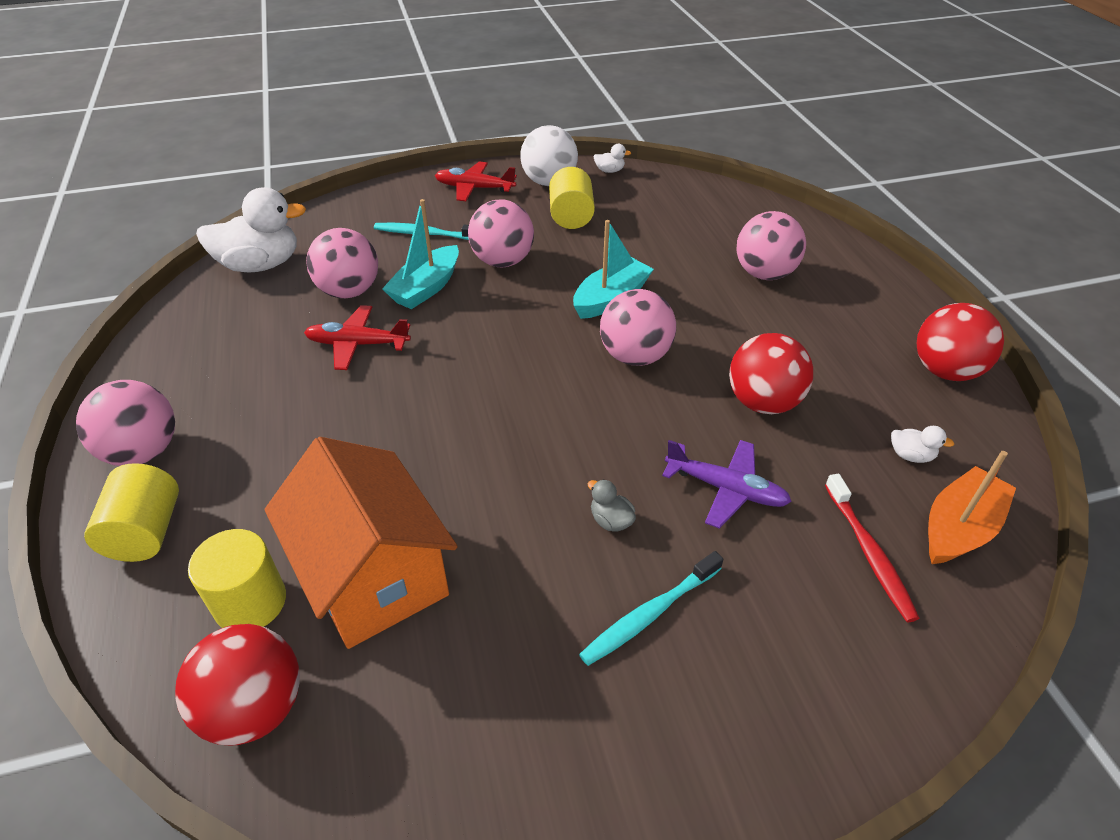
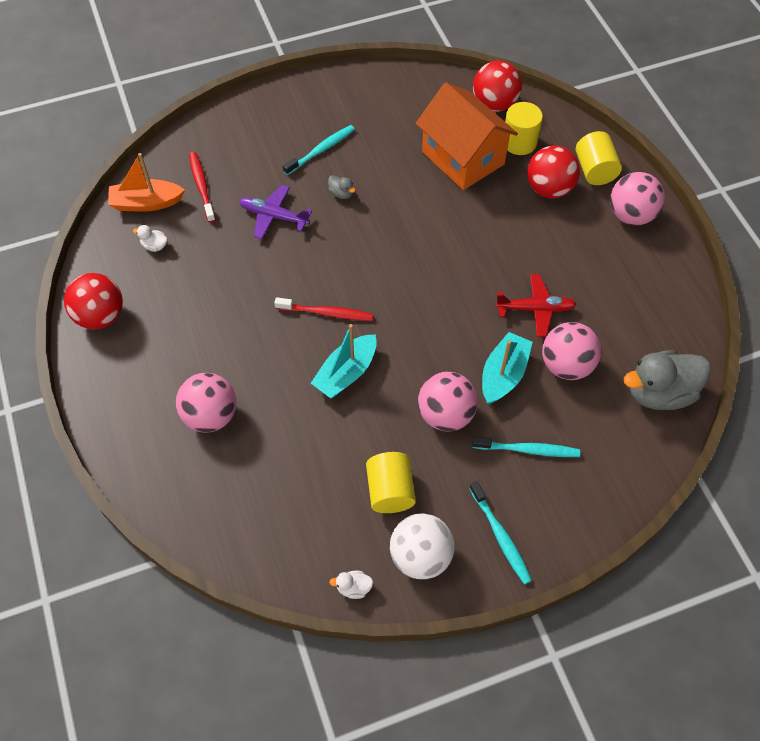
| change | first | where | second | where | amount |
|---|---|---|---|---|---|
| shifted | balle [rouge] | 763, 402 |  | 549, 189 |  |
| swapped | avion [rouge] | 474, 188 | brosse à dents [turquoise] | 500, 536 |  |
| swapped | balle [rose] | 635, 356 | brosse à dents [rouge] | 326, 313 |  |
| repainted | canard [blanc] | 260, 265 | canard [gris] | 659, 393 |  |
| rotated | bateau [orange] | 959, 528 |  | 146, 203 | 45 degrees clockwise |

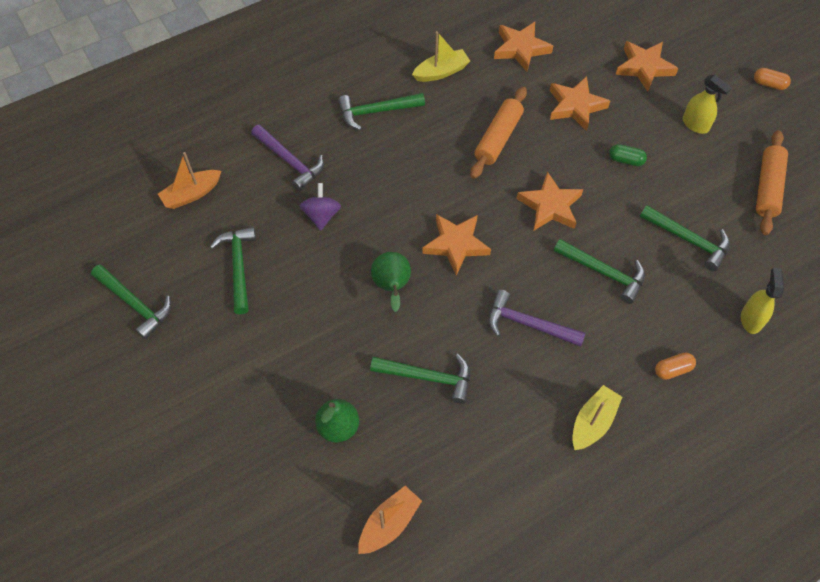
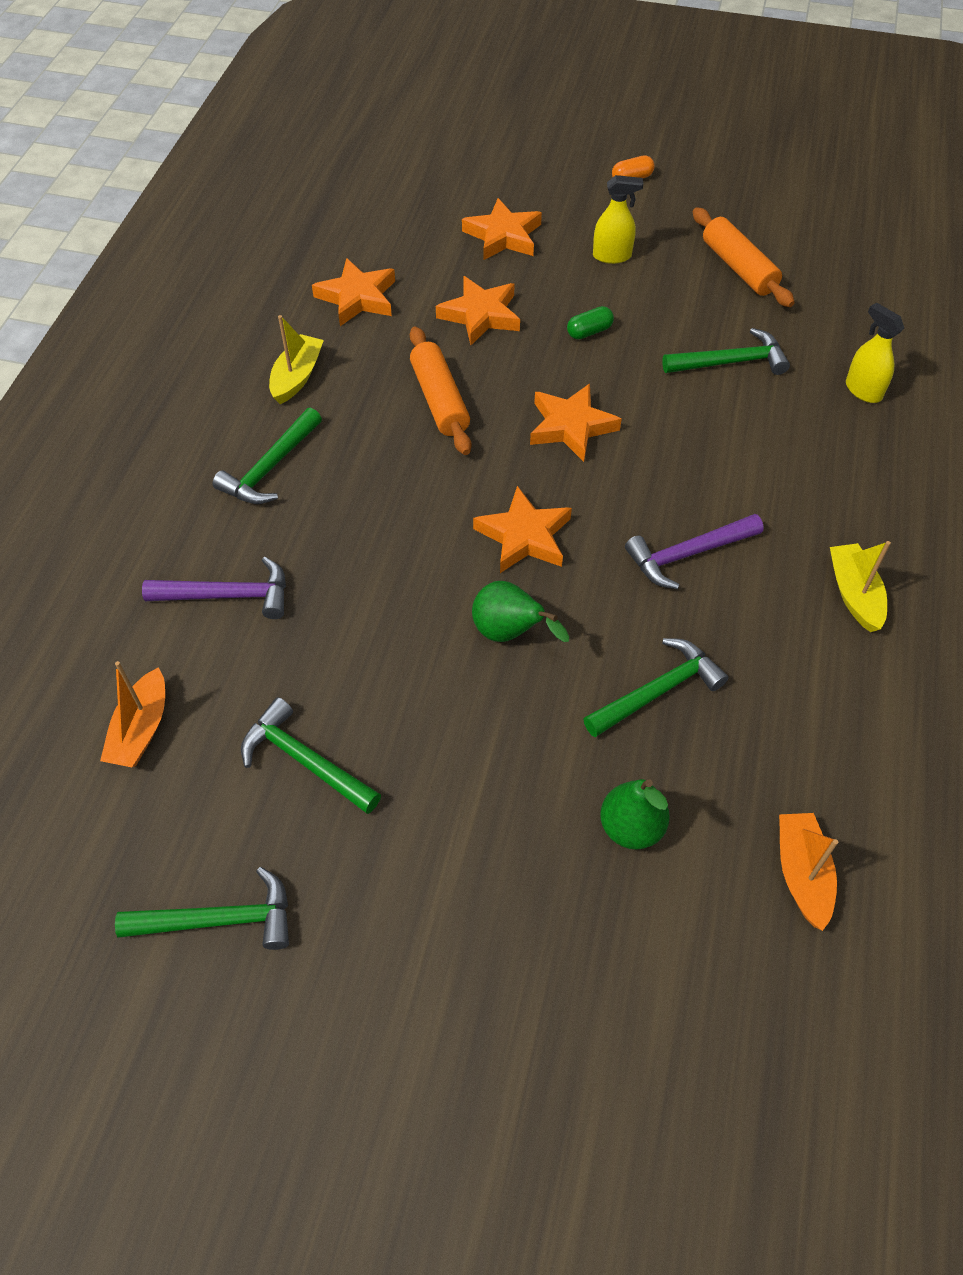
| change | first | where | second | where | amount |
|---|---|---|---|---|---|
| gone | toupie [violet] | 321, 215 |  |  |  |
| gone | marteau [vert] | 603, 272 |  |  |  |
| gone | gélule [orange] | 672, 369 |  |  |  |

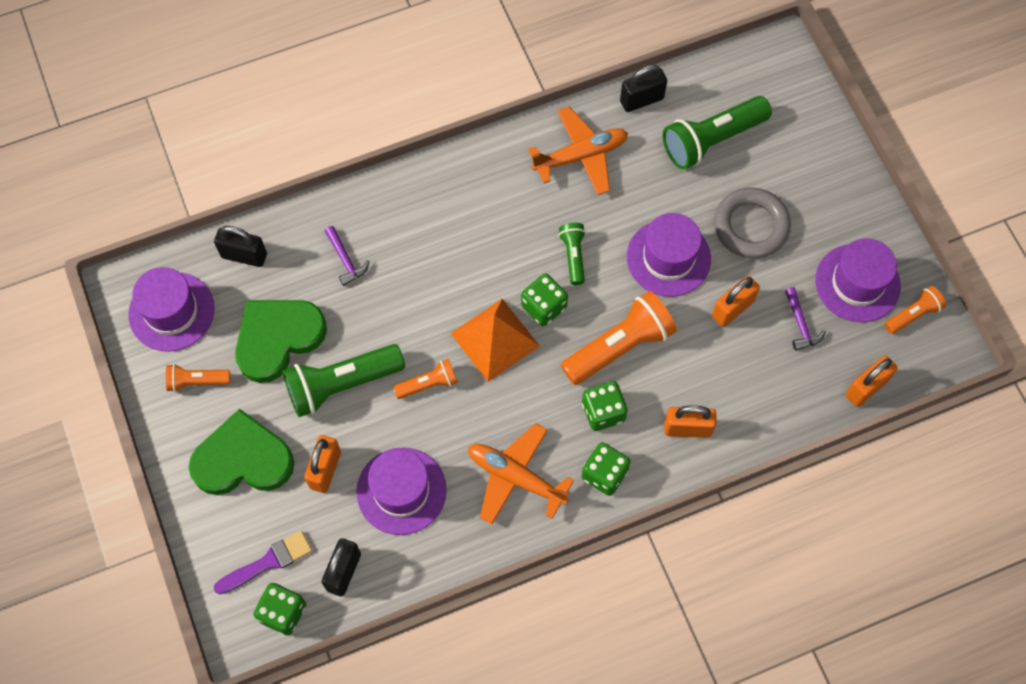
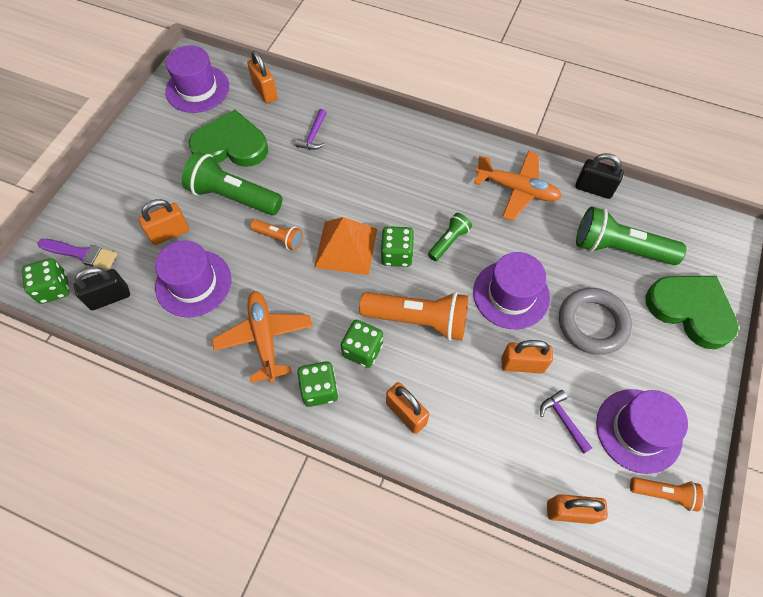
| change | first | where | second | where | amount |
|---|---|---|---|---|---|
| gone | lampe de poche [orange] | 197, 381 |  |  |  |
| shifted | cœur [vert] | 243, 459 |  | 690, 310 |  |
| repainted | cadenas [noir] | 244, 255 | cadenas [orange] | 265, 91 |  |
| rotated | marteau [violet] | 800, 325 |  | 563, 420 | 120 degrees clockwise |

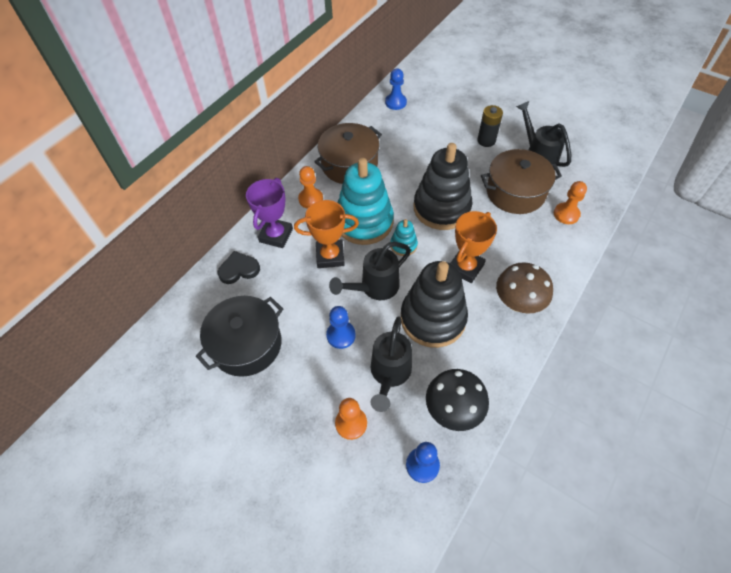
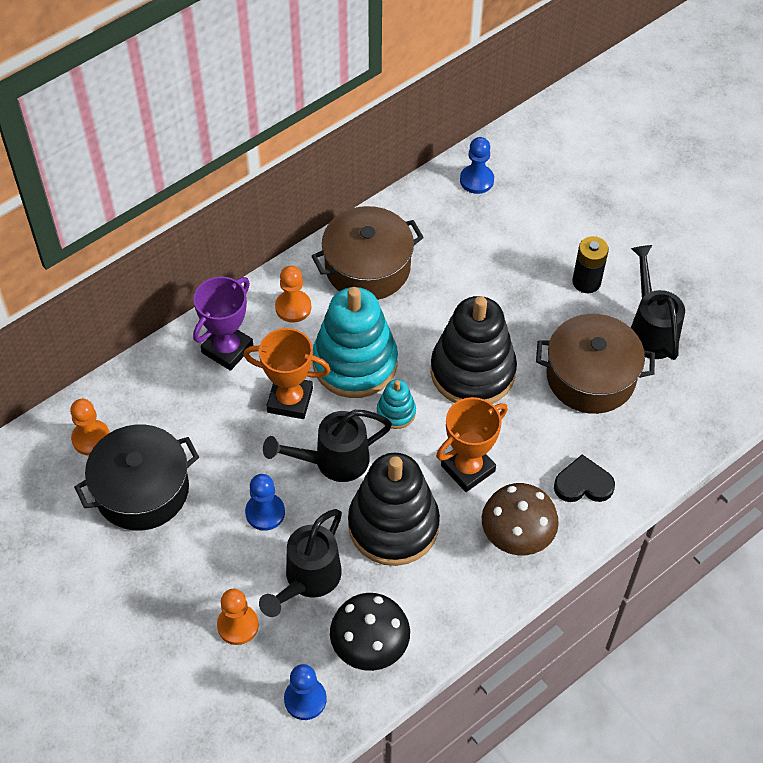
| change | first | where | second | where | amount |
|---|---|---|---|---|---|
| shifted | cœur [noir] | 239, 269 |  | 583, 484 |  |
| shifted | pion [orange] | 566, 214 |  | 91, 438 |  |

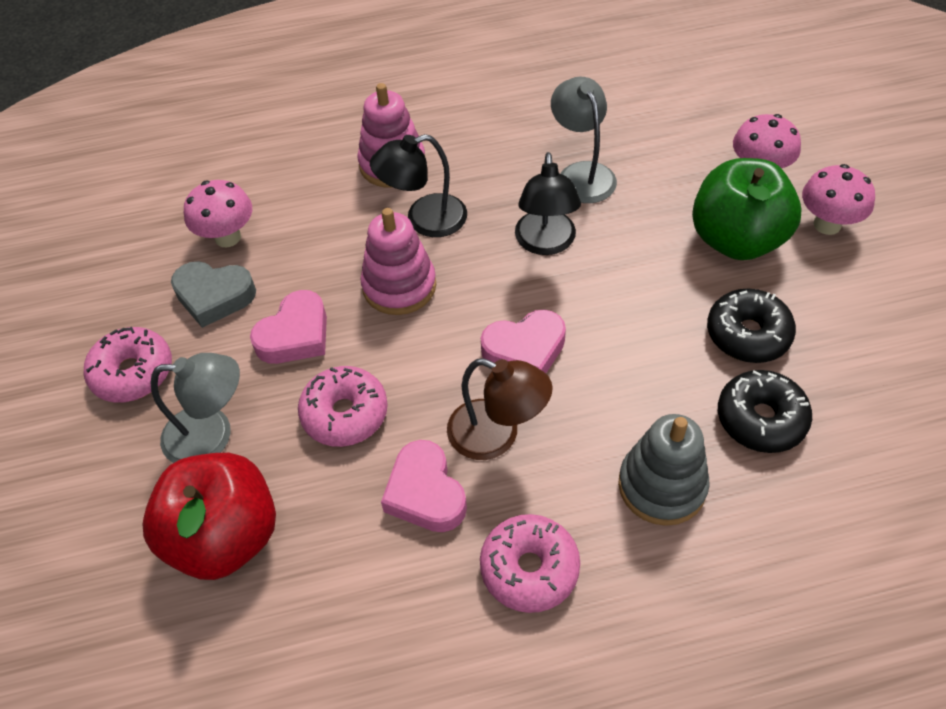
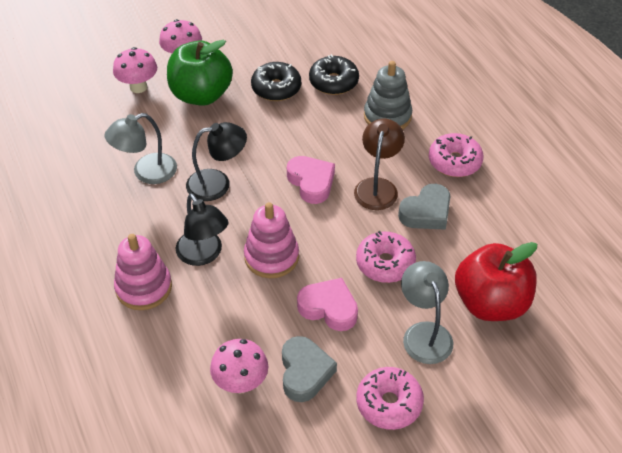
| change | first | where | second | where | amount |
|---|---|---|---|---|---|
| repainted | cœur [rose] | 425, 493 | cœur [gris] | 426, 212 |  |

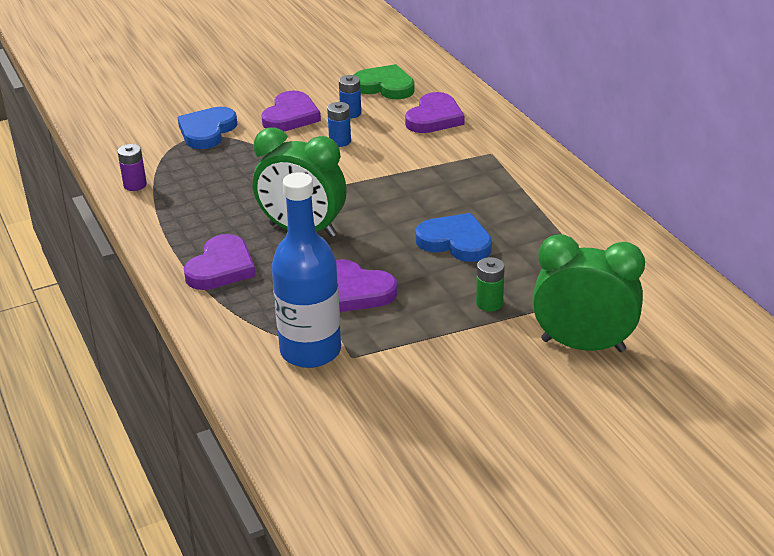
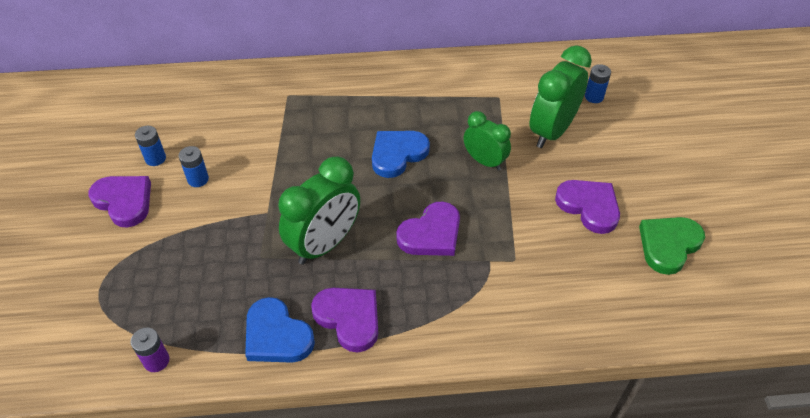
| change | first | where | second | where | amount |
|---|---|---|---|---|---|
| gone | bouteille [bleu] | 310, 351 |  |  |  |
| new |  |  | pile [bleu] | 594, 97 |  |
| shifted | cœur [bleu] | 207, 131 |  | 276, 335 |  |
| shifted | cœur [vert] | 385, 86 |  | 668, 245 |  |
| shifted | cœur [violet] | 434, 118 |  | 589, 206 |  |
| swapped | pile [vert] | 489, 303 | réveil [vert] | 484, 161 |  |

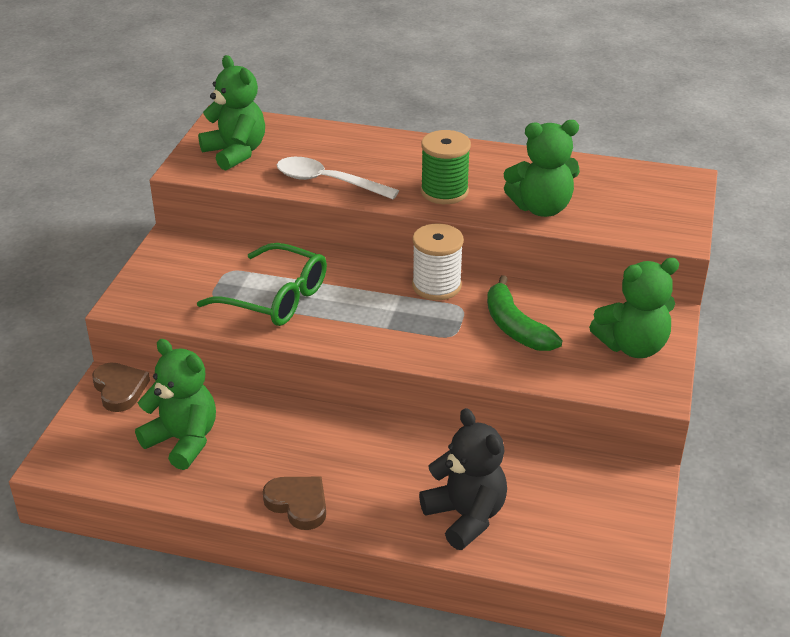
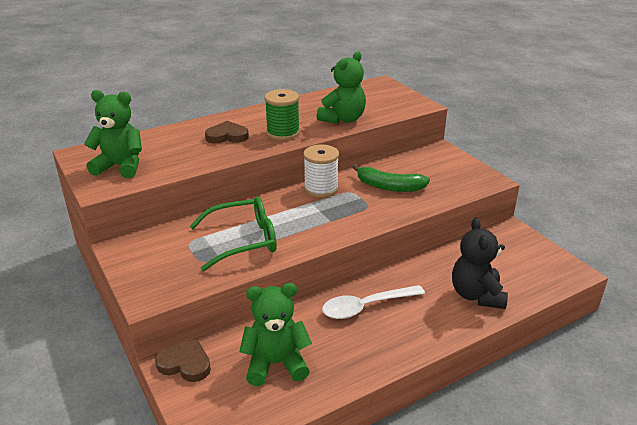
| change | first | where | second | where | amount |
|---|---|---|---|---|---|
| gone | ours en peluche [vert] | 632, 346 |  |  |  |
| shifted | cœur [marron] | 298, 504 |  | 227, 136 |  |
| shifted | cuillère [blanc] | 328, 182 |  | 366, 307 |  |
| rotated | ours en peluche [noir] | 465, 516 |  | 476, 295 | 105 degrees counterclockwise |

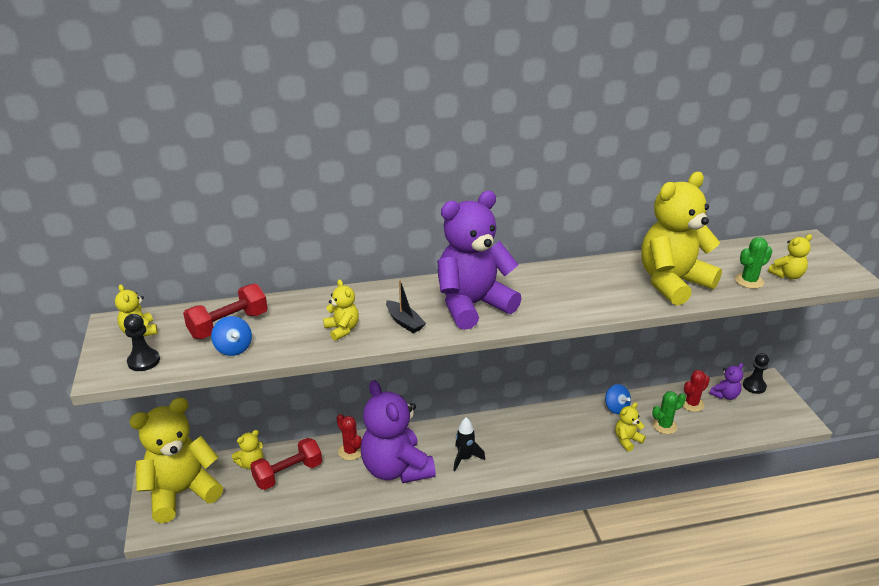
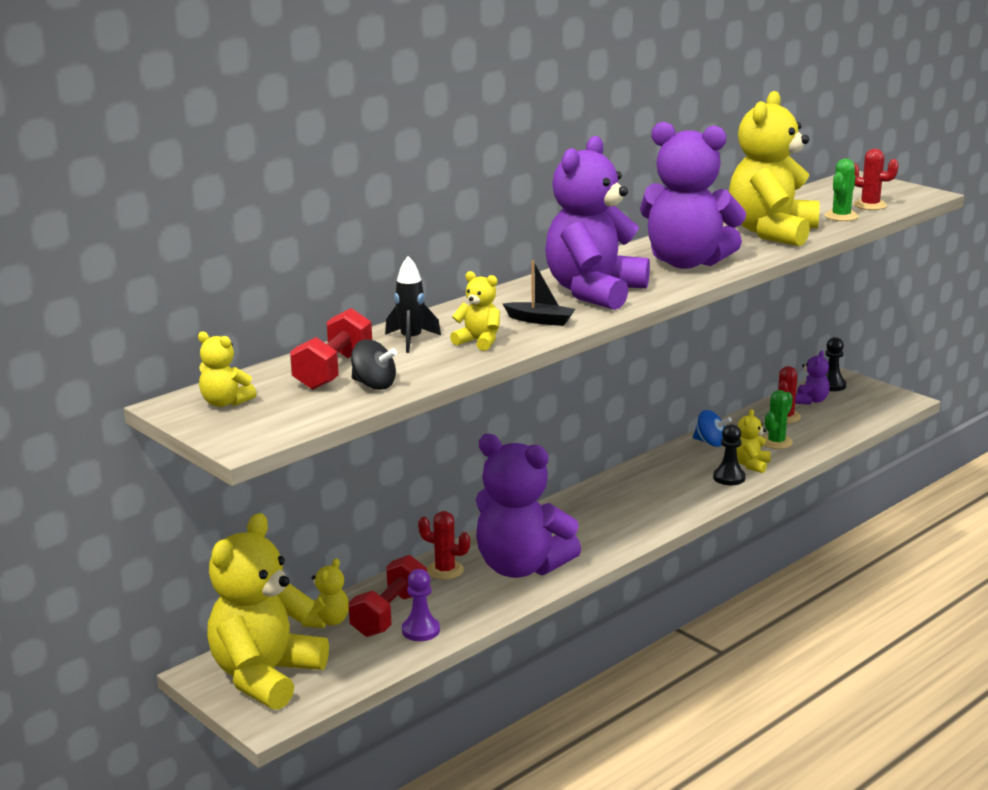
| change | first | where | second | where | amount |
|---|---|---|---|---|---|
| new |  |  | pion [violet] | 420, 630 |  |
| new |  |  | ours en peluche [violet] | 687, 262 |  |
| shifted | pion [noir] | 144, 361 |  | 729, 478 |  |
| shifted | fusée [noir] | 465, 458 |  | 411, 340 |  |
| swapped | ours en peluche [jaune] | 787, 275 | cactus [rouge] | 870, 205 |  |
| repainted | toupie [bleu] | 233, 348 | toupie [noir] | 374, 385 |  |

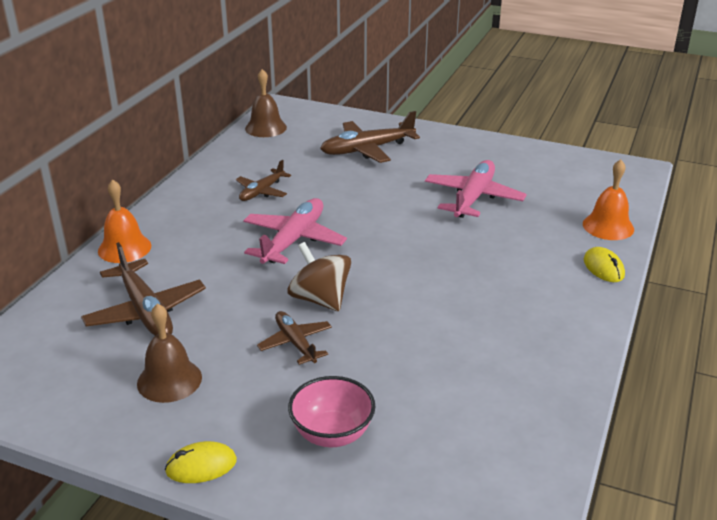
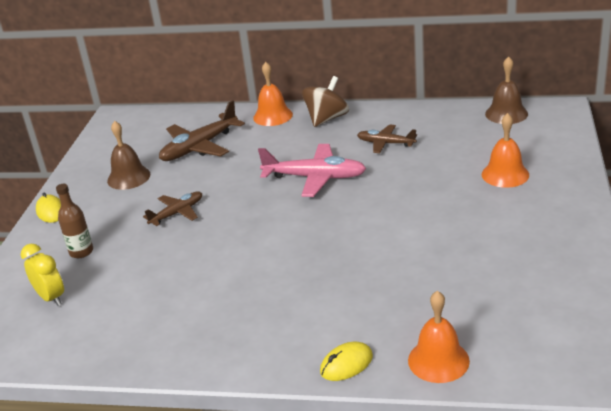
| change | first | where | second | where | amount |
|---|---|---|---|---|---|
| gone | avion [rose] | 473, 198 |  |  |  |
| new |  |  | réveil [jaune] | 51, 298 |  |
| shifted | toupie [marron] | 320, 299 |  | 327, 119 |  |
| swapped | bol [rose] | 332, 434 | bouteille [marron] | 81, 252 |  |
| swapped | avion [marron] | 367, 149 | cloche [orange] | 505, 174 |  |

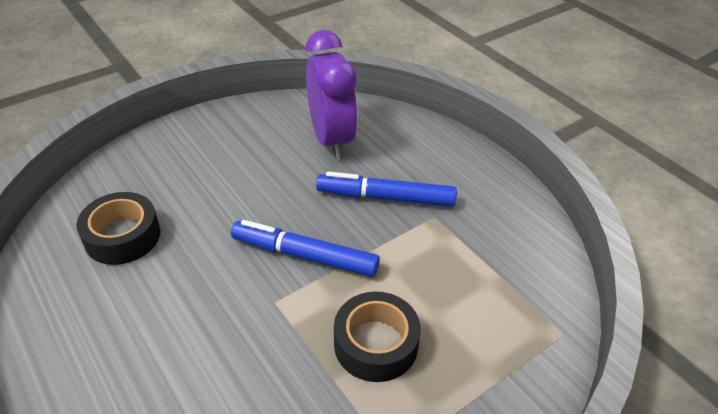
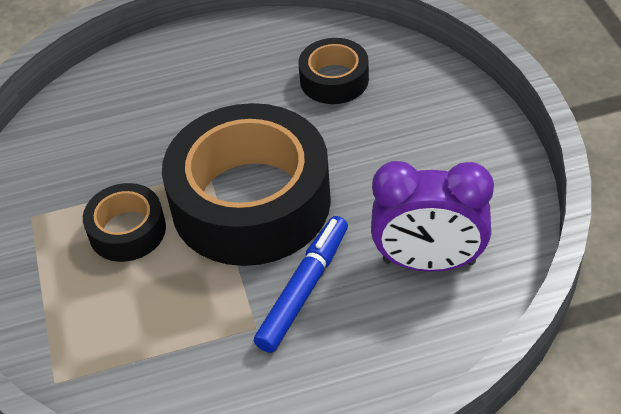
| change | first | where | second | where | amount |
|---|---|---|---|---|---|
| swapped | feutre [bleu] | 305, 256 | ruban adhésif [noir] | 251, 201 |  |

